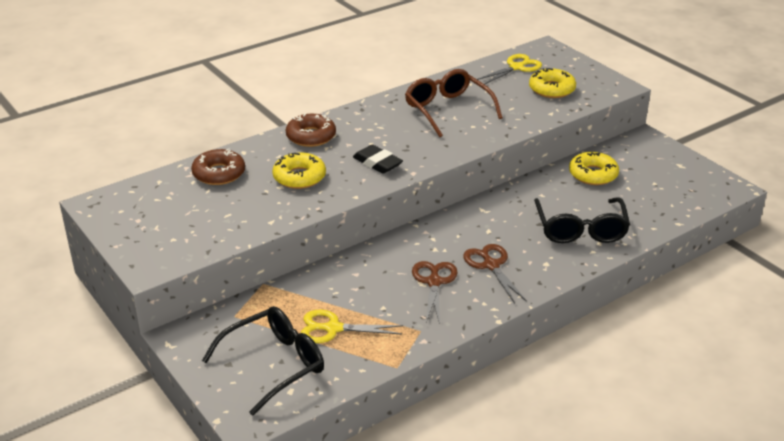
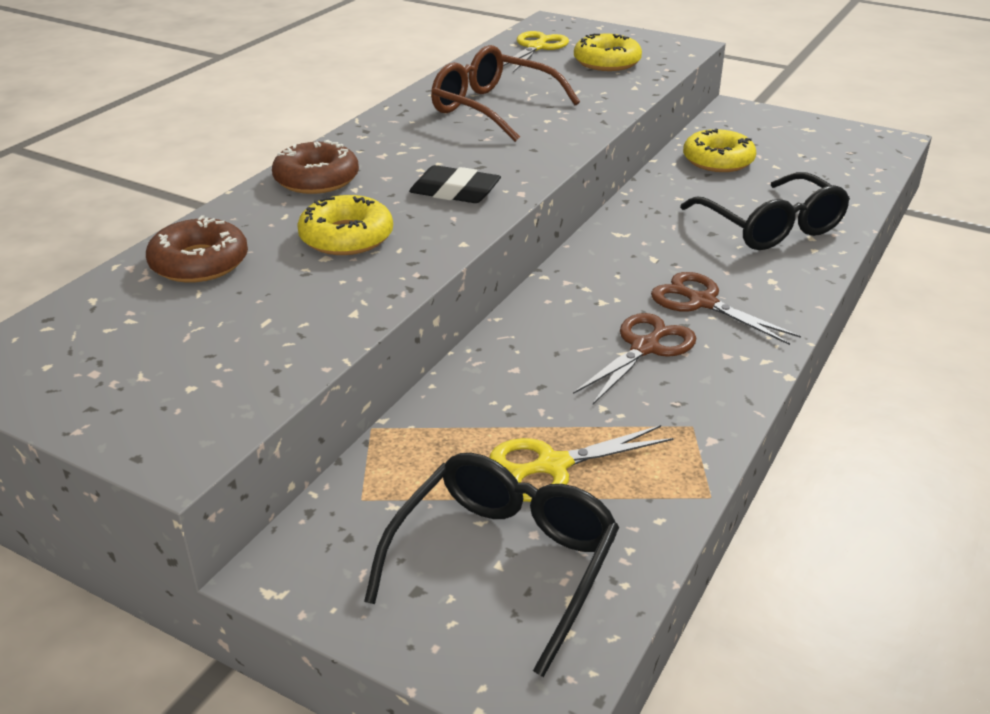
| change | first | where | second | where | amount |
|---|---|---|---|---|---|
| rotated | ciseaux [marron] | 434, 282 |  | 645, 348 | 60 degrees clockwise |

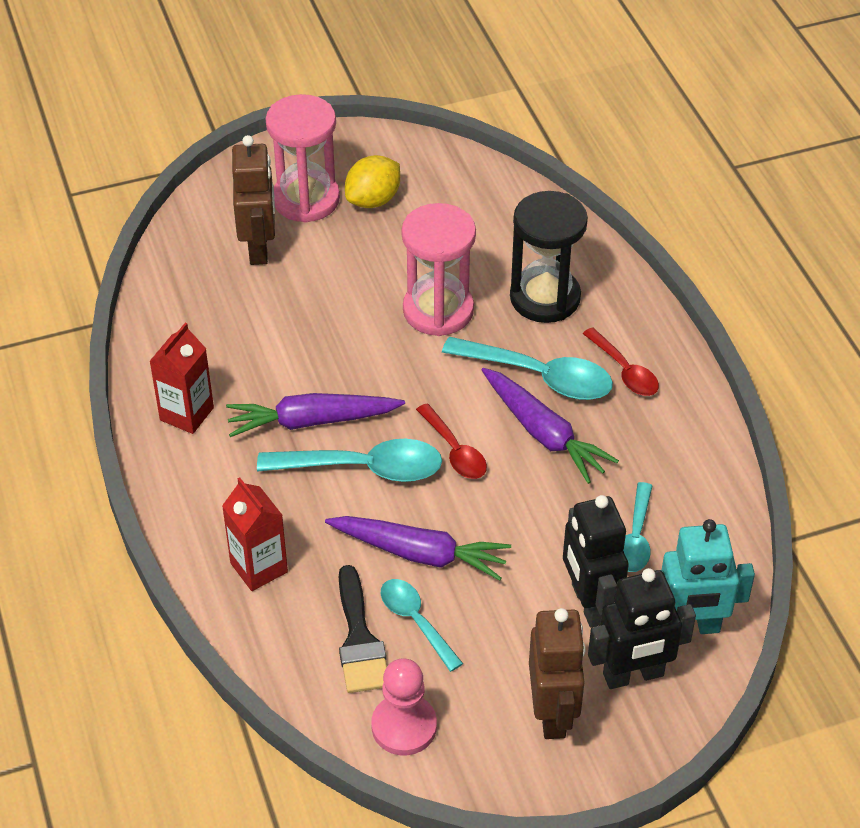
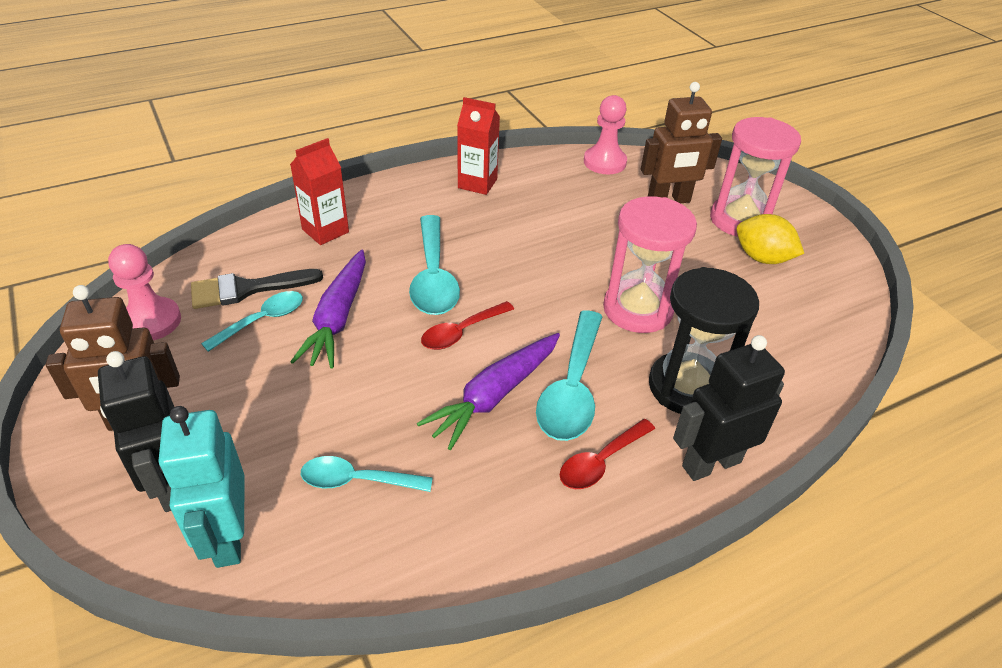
| change | first | where | second | where | amount |
|---|---|---|---|---|---|
| gone | carotte [violet] | 311, 421 |  |  |  |
| new |  |  | pion [rose] | 604, 162 |  |
| shifted | robot [noir] | 589, 603 |  | 711, 463 |  |

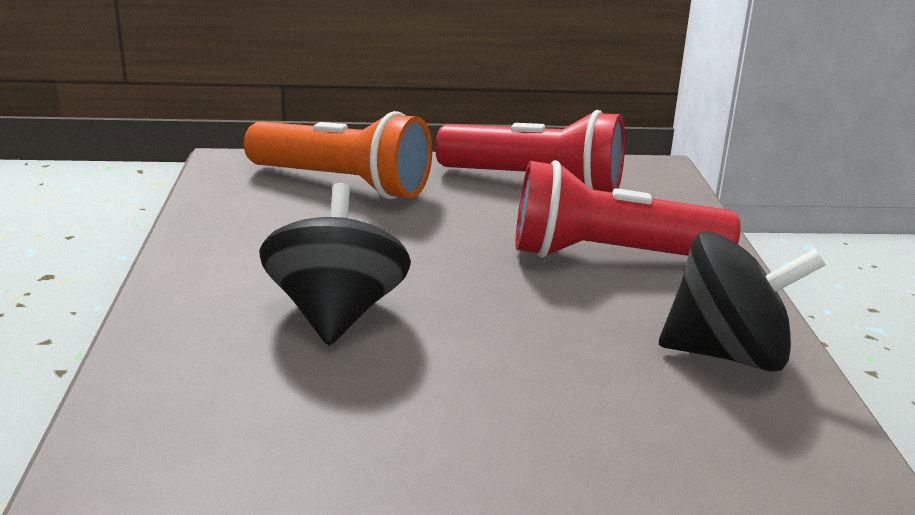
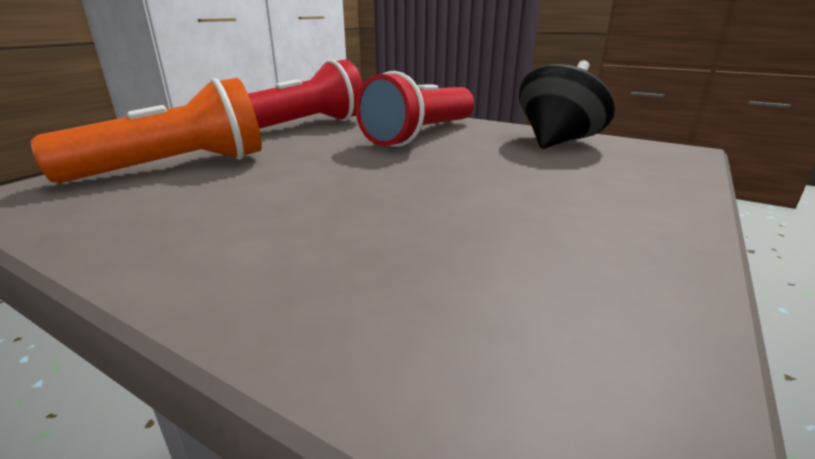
| change | first | where | second | where | amount |
|---|---|---|---|---|---|
| gone | toupie [noir] | 336, 314 |  |  |  |

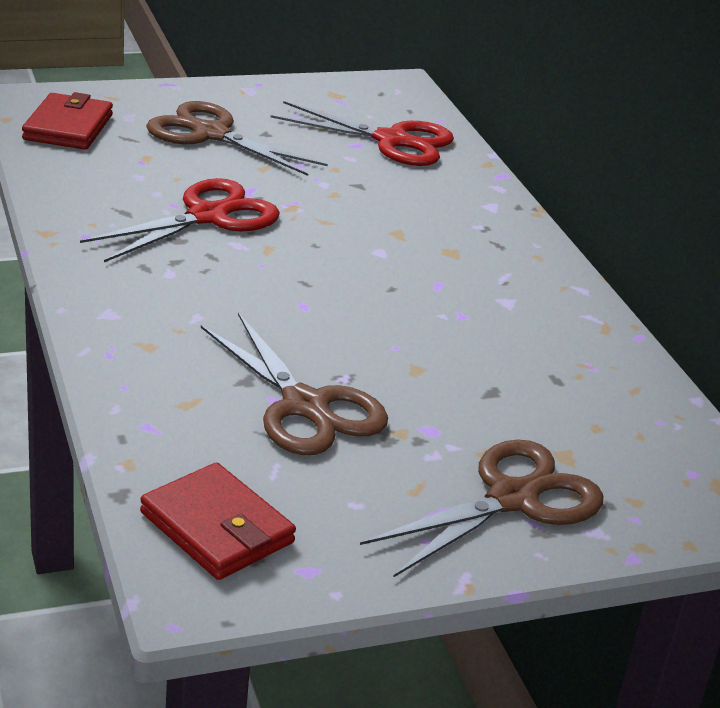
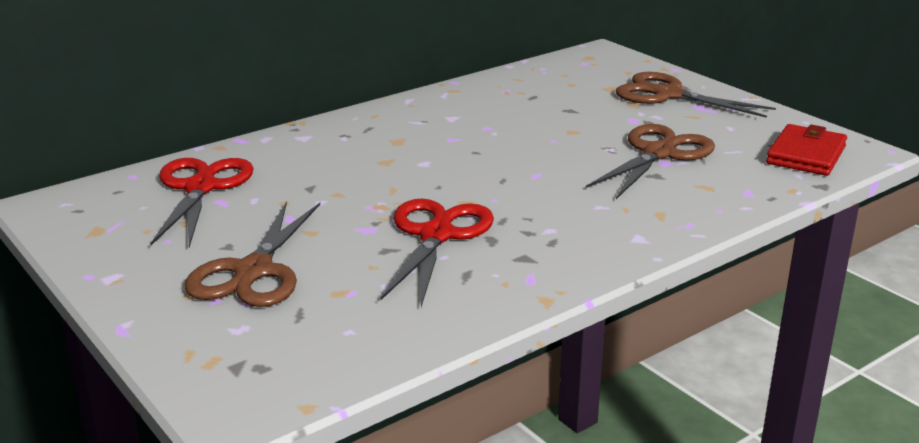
| change | first | where | second | where | amount |
|---|---|---|---|---|---|
| gone | portefeuille [rouge] | 68, 127 |  |  |  |
| rotated | ciseaux [rouge] | 207, 216 |  | 436, 235 | 75 degrees clockwise |

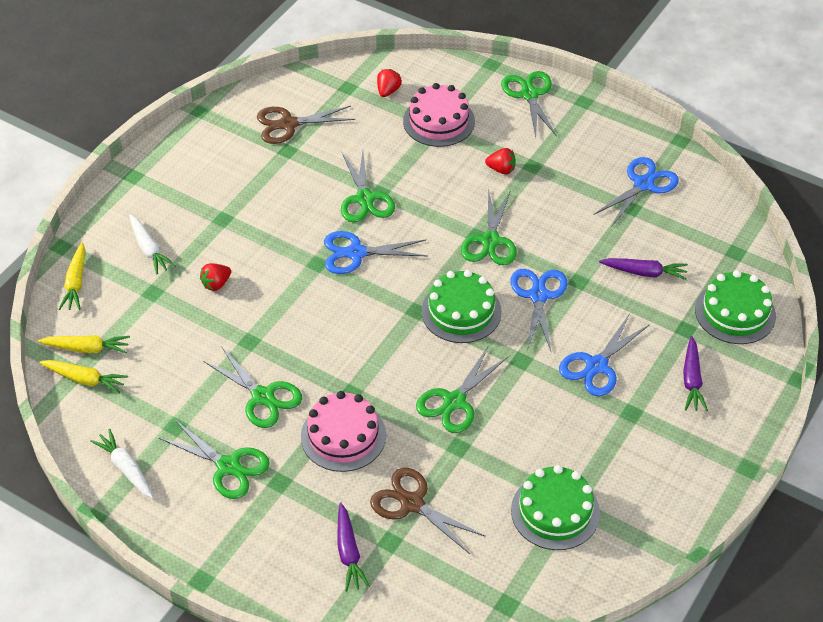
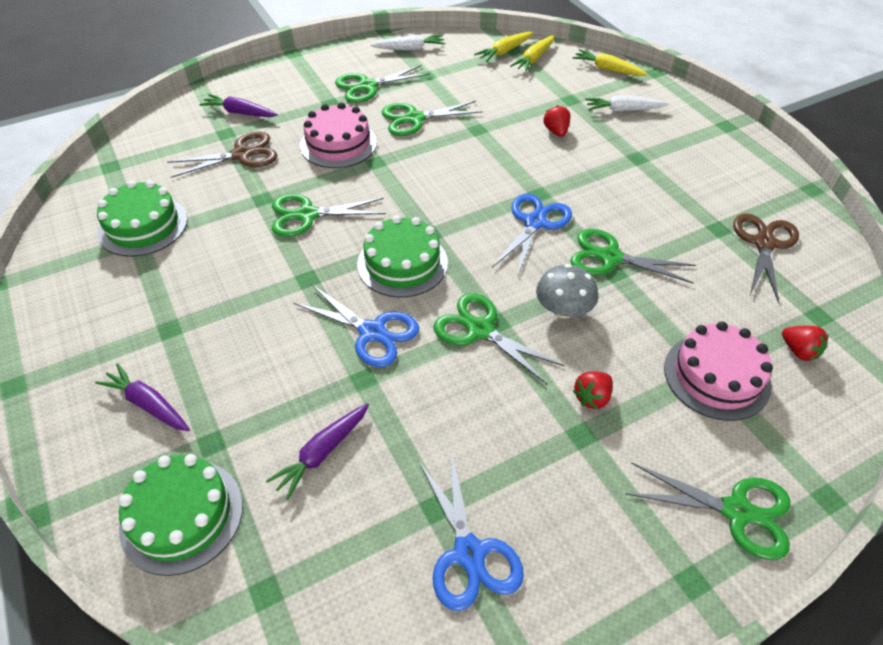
| change | first | where | second | where | amount |
|---|---|---|---|---|---|
| gone | ciseaux [bleu] | 596, 366 |  |  |  |
| new |  |  | champignon [gris] | 563, 310 |  |
| rotated | ciseaux [vert] | 454, 401 |  | 307, 215 | 75 degrees counterclockwise |

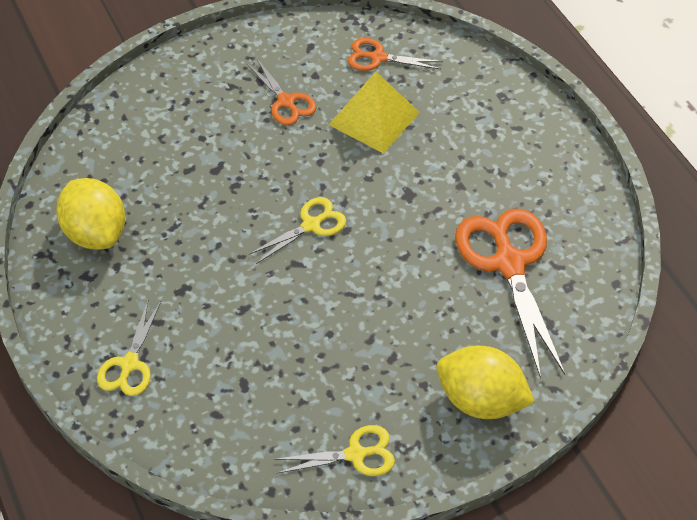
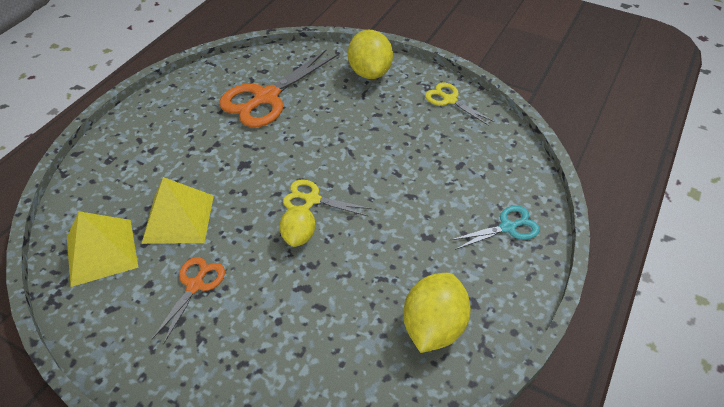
| change | first | where | second | where | amount |
|---|---|---|---|---|---|
| new |  |  | citron [jaune] | 299, 236 |  |
| swapped | ciseaux [orange] | 378, 57 | pyramide [jaune] | 101, 252 |  |
| repainted | ciseaux [jaune] | 129, 364 | ciseaux [turquoise] | 508, 227 |  |

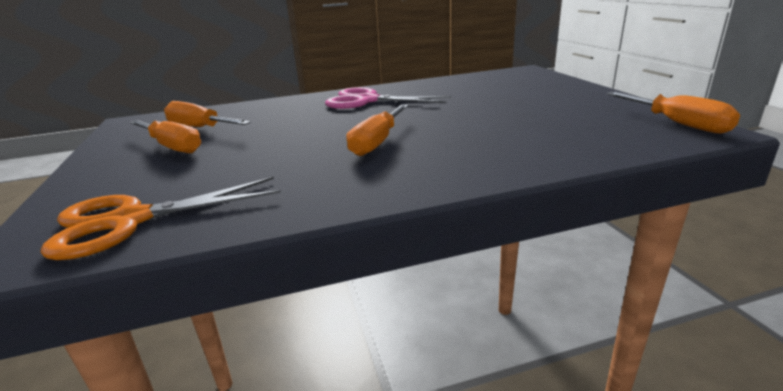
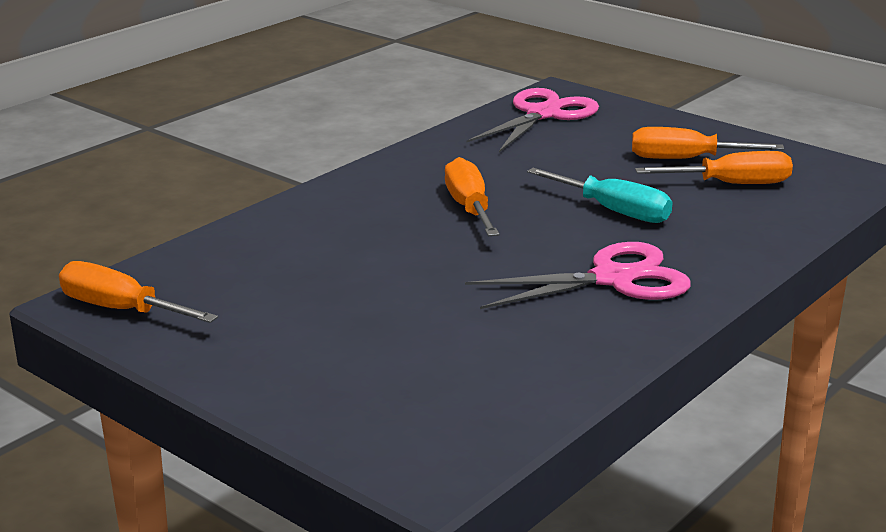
| change | first | where | second | where | amount |
|---|---|---|---|---|---|
| new |  |  | tournevis [turquoise] | 613, 211 |  |
| repainted | ciseaux [orange] | 130, 221 | ciseaux [rose] | 543, 114 |  |

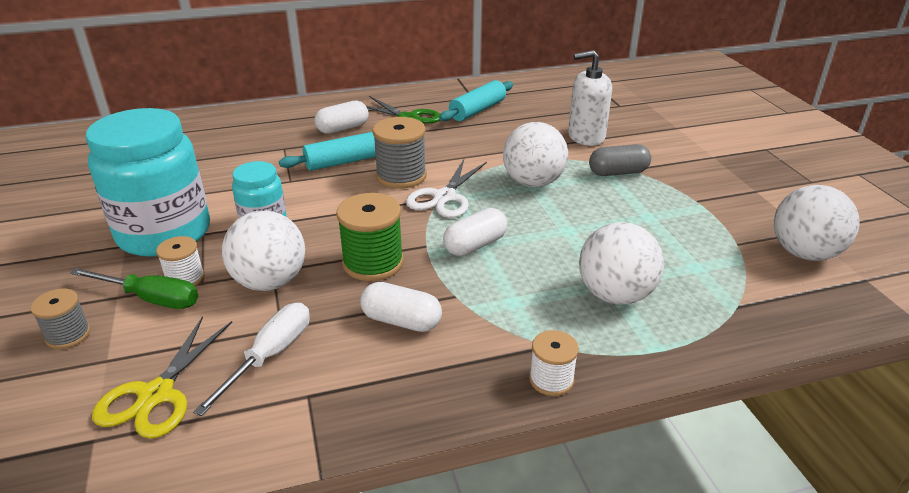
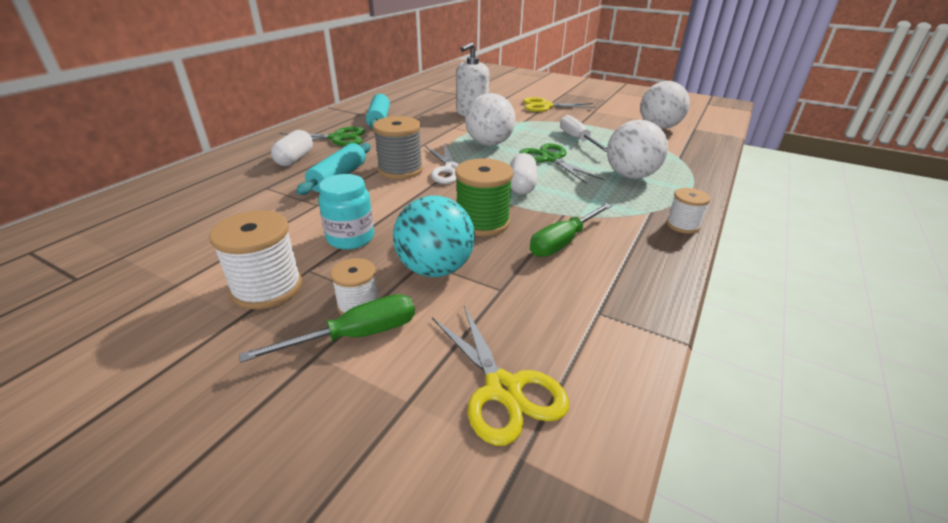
| change | first | where | second | where | amount |
|---|---|---|---|---|---|
| gone | bobine [gris] | 68, 335 |  |  |  |
| gone | gélule [gris] | 618, 172 |  |  |  |
| new |  |  | ciseaux [vert] | 551, 159 |  |
| new |  |  | ciseaux [jaune] | 545, 106 |  |
| shifted | tournevis [blanc] | 270, 356 |  | 577, 140 |  |
| swapped | bocal [turquoise] | 164, 233 | bobine [blanc] | 267, 288 |  |
| swapped | gélule [blanc] | 401, 321 | tournevis [vert] | 563, 242 |  |
| repainted | balle [blanc] | 270, 282 | balle [turquoise] | 435, 269 |  |

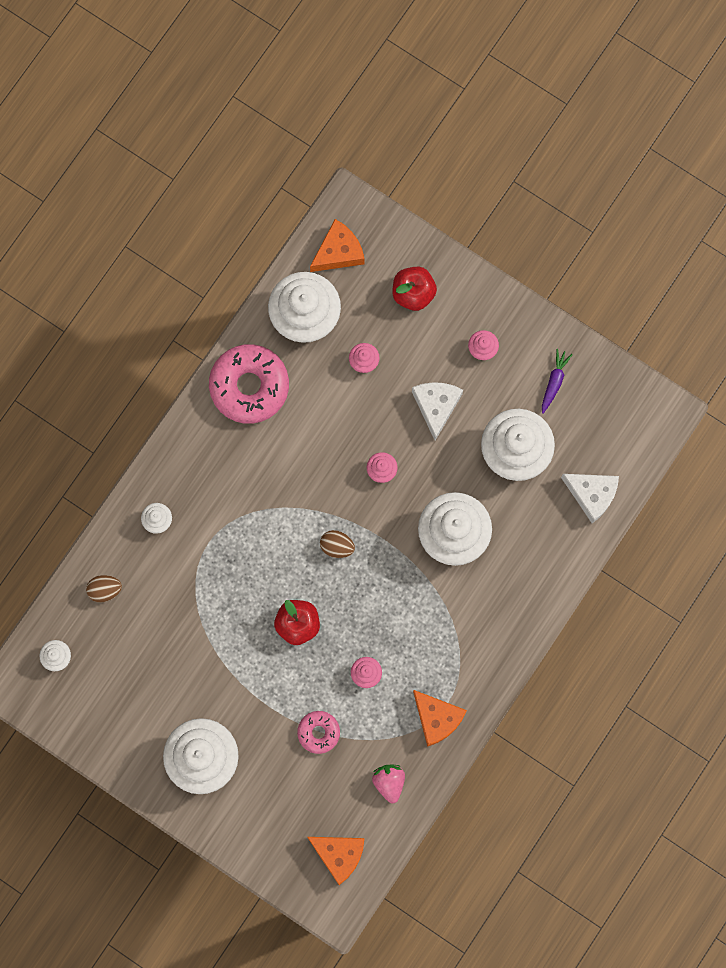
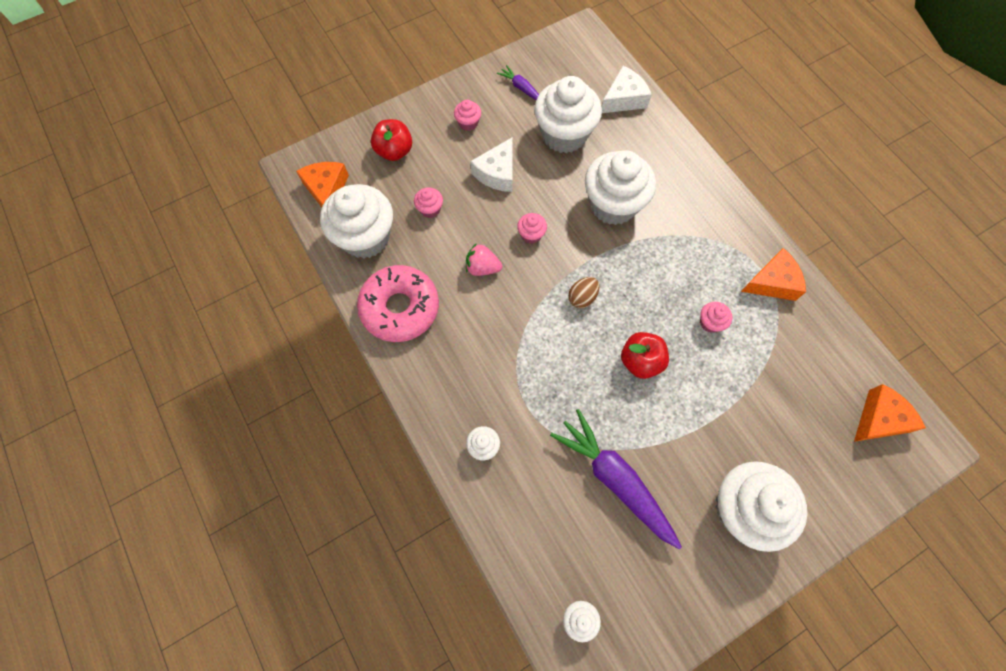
| change | first | where | second | where | amount |
|---|---|---|---|---|---|
| gone | œuf [marron] | 105, 590 |  |  |  |
| gone | beignet [rose] | 318, 732 |  |  |  |
| new |  |  | carotte [violet] | 615, 479 |  |
| shifted | fraise [rose] | 389, 782 |  | 482, 268 |  |
| rotated | fromage [blanc] | 436, 406 |  | 497, 173 | 90 degrees counterclockwise |

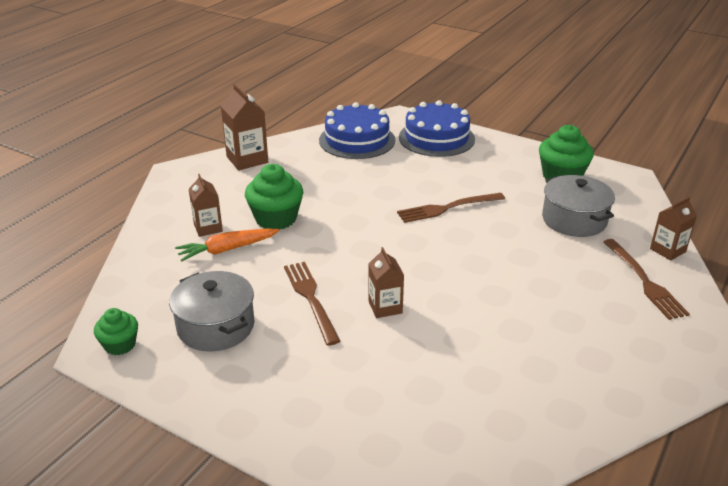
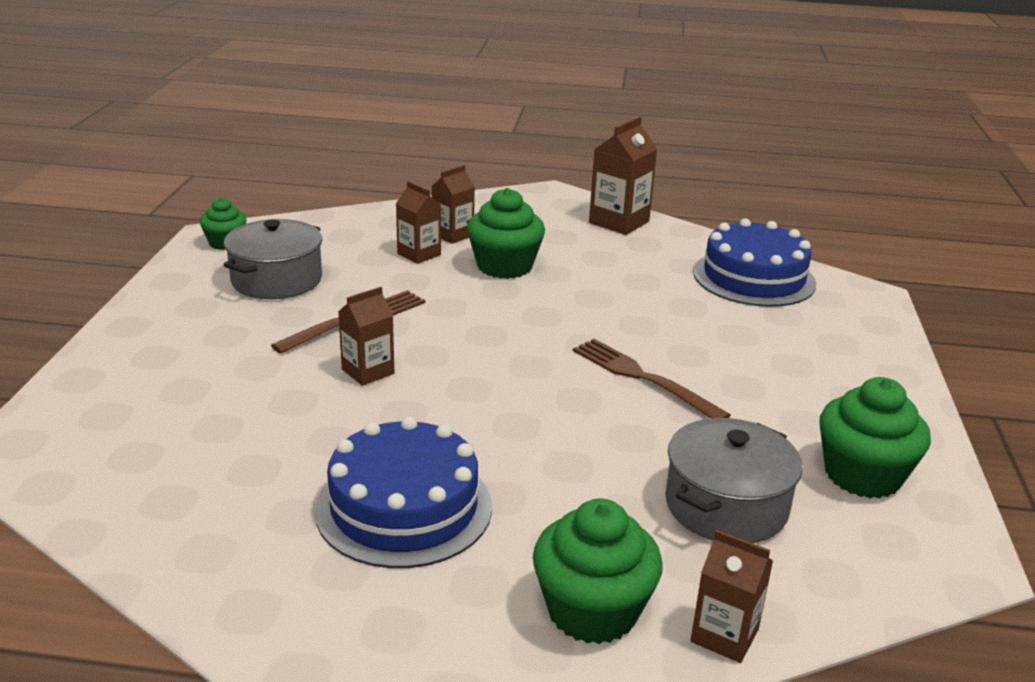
| change | first | where | second | where | amount |
|---|---|---|---|---|---|
| shifted | gâteau [bleu] | 436, 138 |  | 404, 507 |  |
| swapped | carotte [orange] | 227, 249 | brique de lait [marron] | 419, 254 |  |
| swapped | fourchette [marron] | 645, 281 | muffin [vert] | 592, 611 |  |

